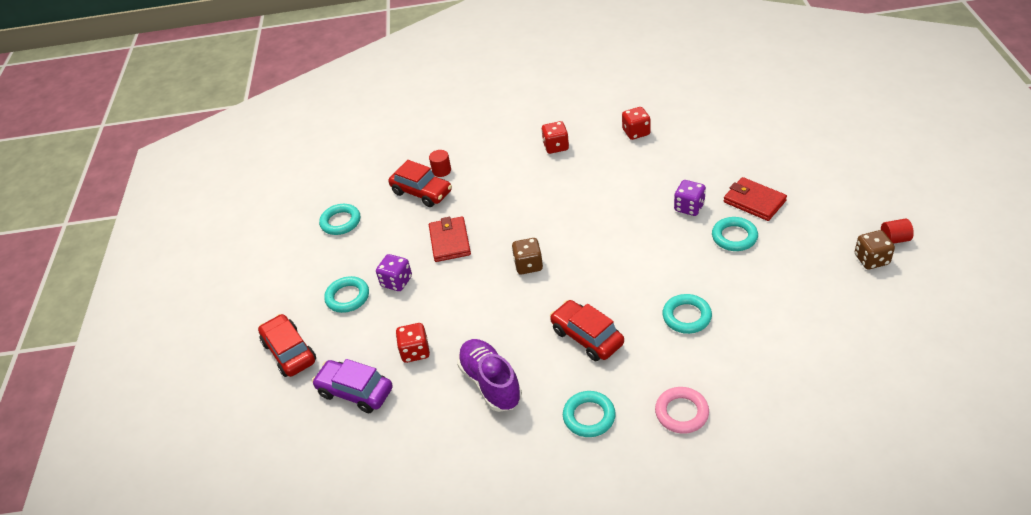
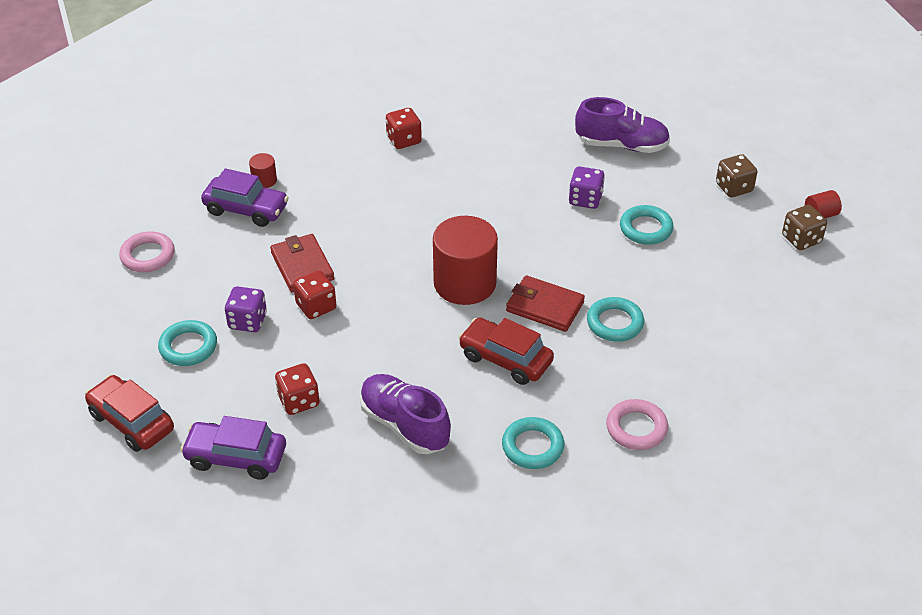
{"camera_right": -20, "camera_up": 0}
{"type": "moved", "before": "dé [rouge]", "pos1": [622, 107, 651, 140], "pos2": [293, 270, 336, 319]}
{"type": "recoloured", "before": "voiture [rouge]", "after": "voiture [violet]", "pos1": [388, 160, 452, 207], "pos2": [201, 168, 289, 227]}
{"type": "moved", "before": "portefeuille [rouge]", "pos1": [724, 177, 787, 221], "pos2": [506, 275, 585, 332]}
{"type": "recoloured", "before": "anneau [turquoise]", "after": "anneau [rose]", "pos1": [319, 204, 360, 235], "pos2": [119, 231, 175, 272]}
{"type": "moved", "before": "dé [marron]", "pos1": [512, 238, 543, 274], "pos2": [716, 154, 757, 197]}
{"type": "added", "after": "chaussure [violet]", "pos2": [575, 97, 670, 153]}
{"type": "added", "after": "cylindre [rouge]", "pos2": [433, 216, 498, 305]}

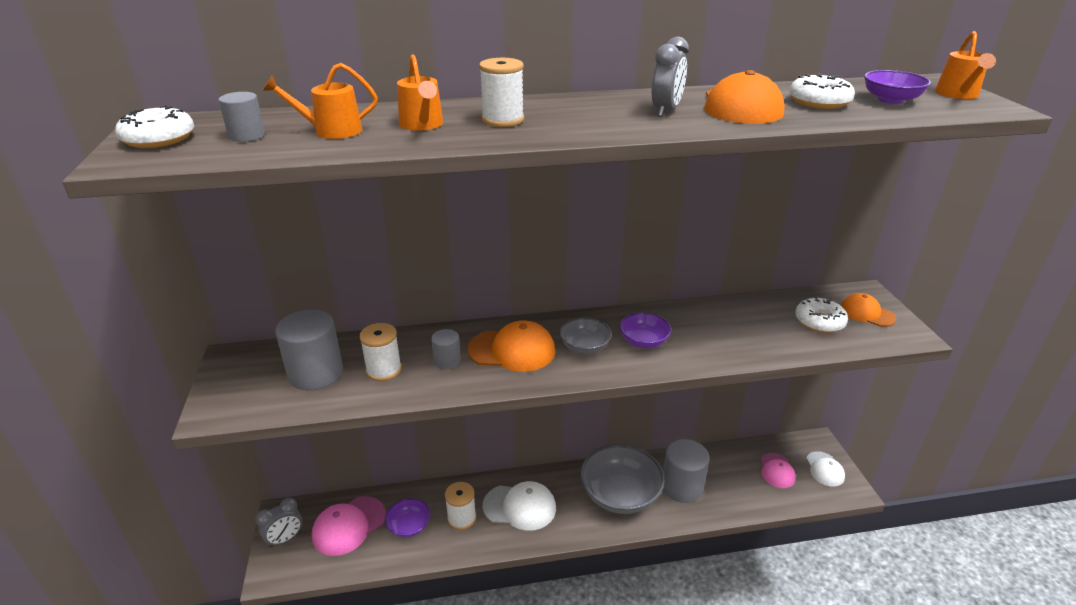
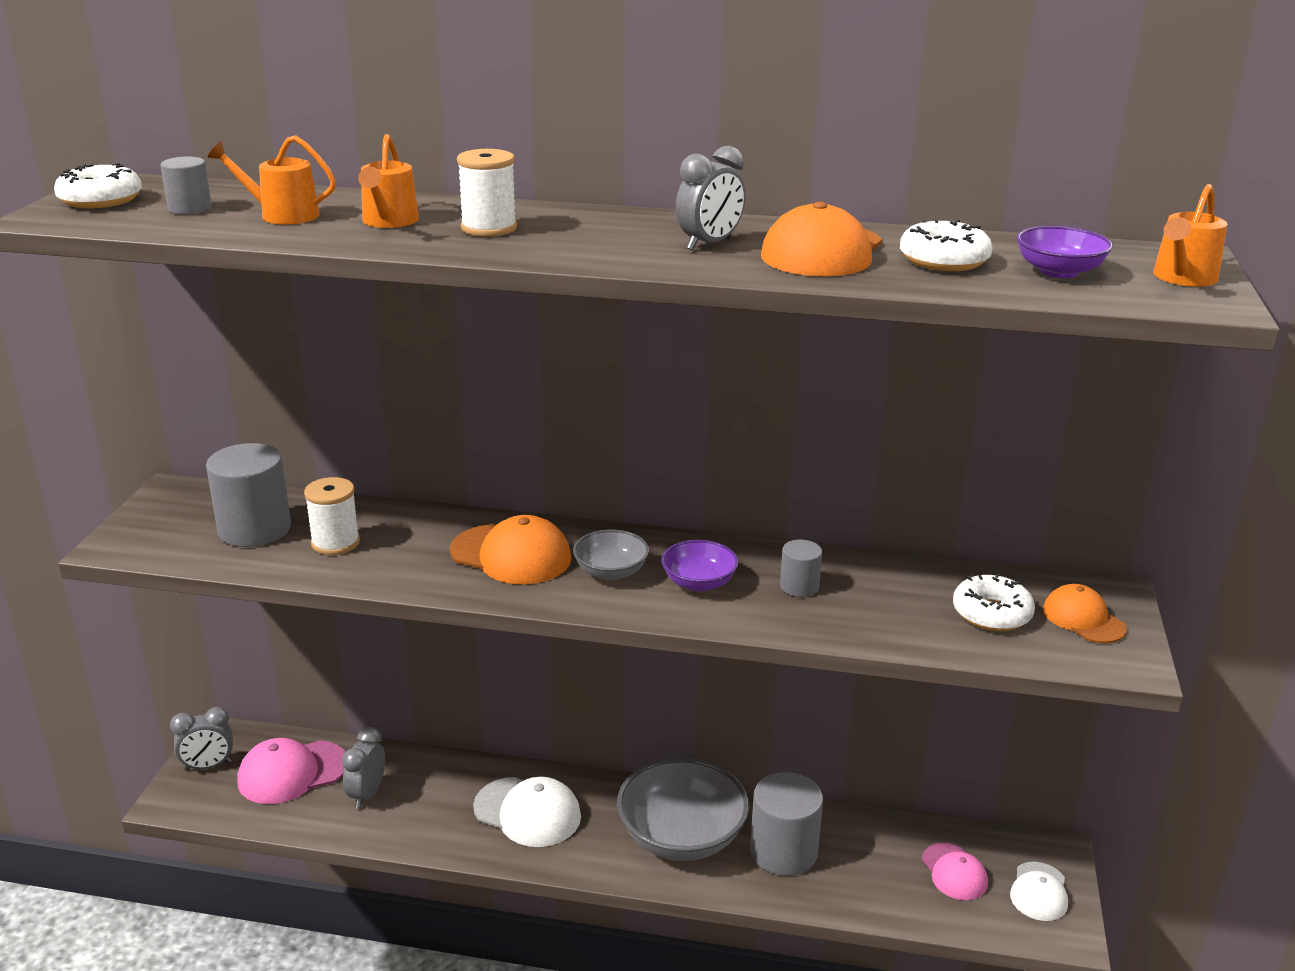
{"camera_right": 20, "camera_up": -5}
{"type": "moved", "before": "cylindre [gris]", "pos1": [431, 329, 461, 369], "pos2": [780, 540, 822, 597]}
{"type": "turned", "before": "casquette [rose]", "pos1": [761, 453, 796, 488], "pos2": [922, 843, 988, 900], "turn": -45}
{"type": "removed", "before": "bobine [blanc]", "pos1": [445, 482, 476, 530]}
{"type": "replaced", "before": "bol [violet]", "after": "réveil [gris]", "pos1": [385, 498, 431, 537], "pos2": [342, 727, 385, 809]}

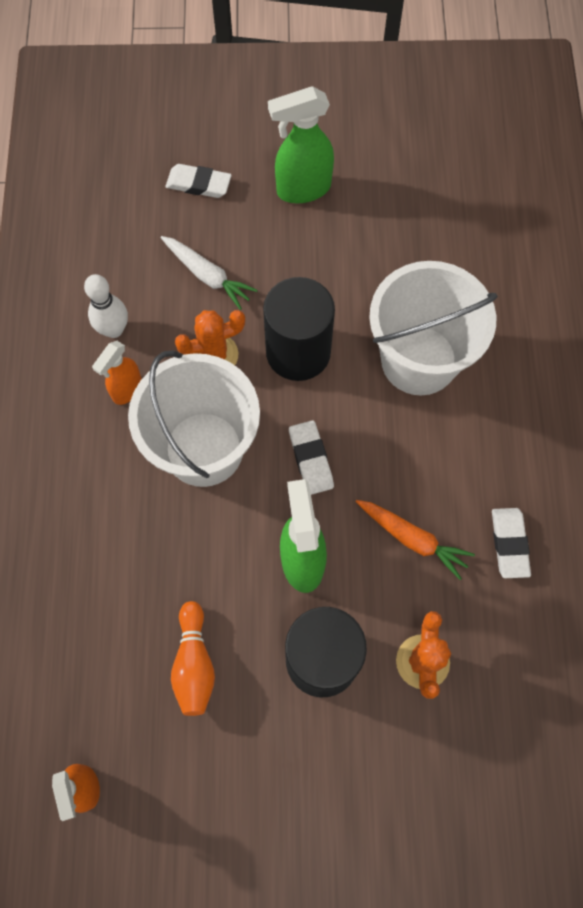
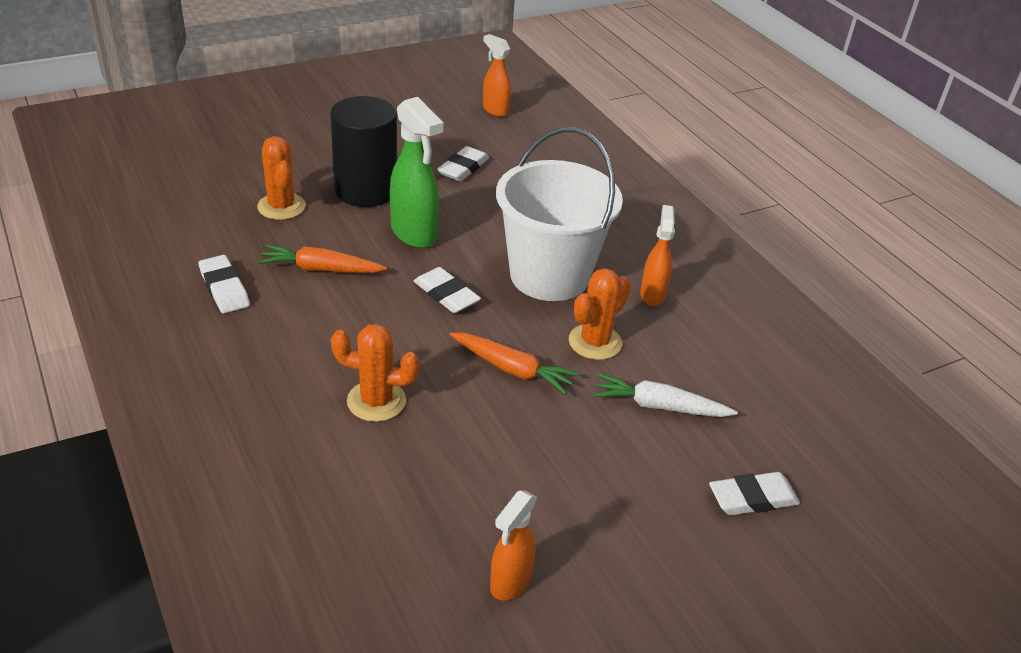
{"camera_right": 150, "camera_up": -30}
{"type": "removed", "before": "vaporisateur [vert]", "pos1": [268, 86, 334, 203]}
{"type": "replaced", "before": "seau [blanc]", "after": "cactus [orange]", "pos1": [369, 261, 498, 396], "pos2": [331, 324, 419, 422]}
{"type": "removed", "before": "quille [blanc]", "pos1": [84, 274, 128, 338]}
{"type": "replaced", "before": "cylindre [noir]", "after": "carotte [orange]", "pos1": [263, 277, 335, 381], "pos2": [450, 333, 580, 395]}
{"type": "replaced", "before": "quille [orange]", "after": "gomme [blanc]", "pos1": [171, 601, 215, 716], "pos2": [437, 146, 489, 182]}
{"type": "added", "after": "vaporisateur [orange]", "pos2": [490, 490, 537, 600]}

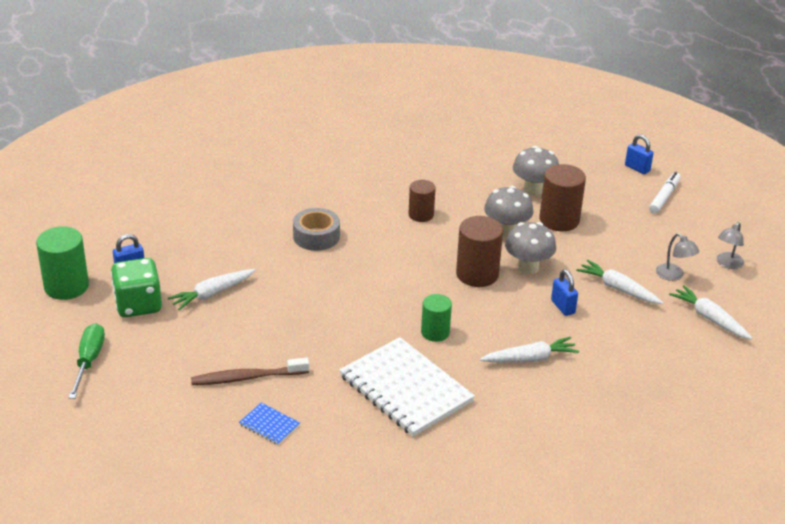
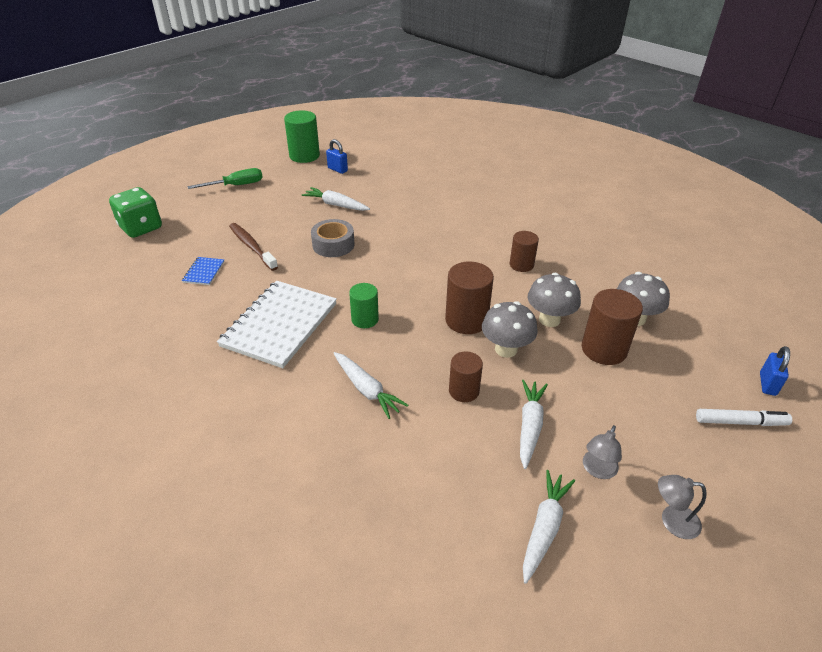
{"camera_right": 65, "camera_up": 5}
{"type": "moved", "before": "ruban adhésif [gris]", "pos1": [293, 208, 340, 251], "pos2": [311, 219, 354, 257]}
{"type": "moved", "before": "dé [vert]", "pos1": [111, 258, 162, 317], "pos2": [109, 187, 162, 238]}
{"type": "replaced", "before": "cadenas [bleu]", "after": "cylindre [marron]", "pos1": [551, 270, 578, 316], "pos2": [449, 351, 483, 402]}

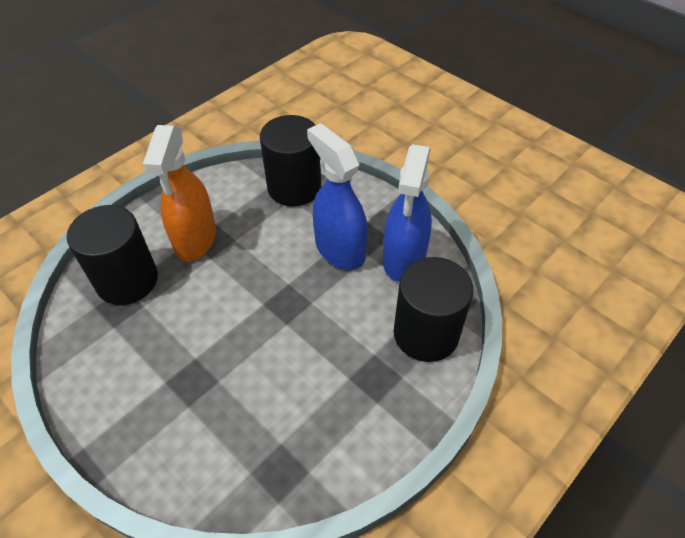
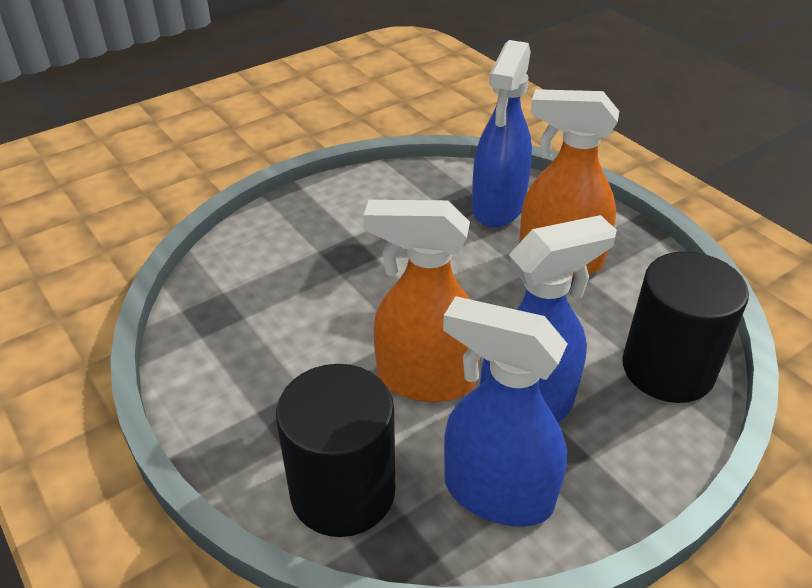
{"camera_right": 100, "camera_up": -10}
{"type": "replaced", "before": "cylindre [noir]", "after": "vaporisateur [bleu]", "pos1": [67, 205, 158, 305], "pos2": [472, 40, 532, 227]}
{"type": "added", "after": "vaporisateur [orange]", "pos2": [363, 200, 480, 402]}

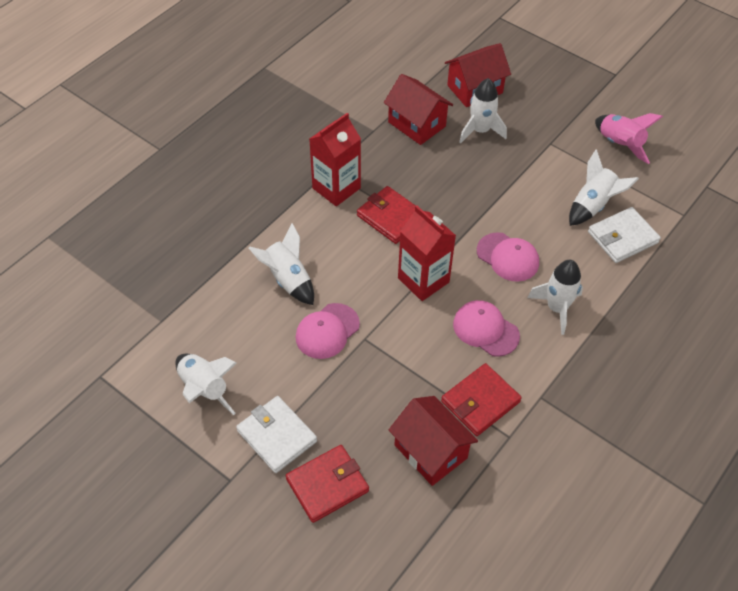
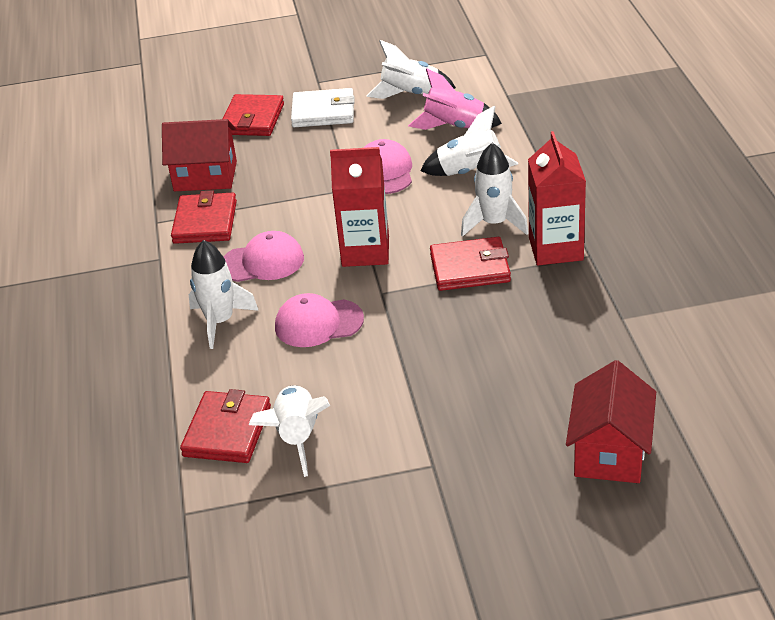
{"camera_right": 135, "camera_up": -15}
{"type": "removed", "before": "maison [rouge]", "pos1": [384, 74, 453, 145]}
{"type": "moved", "before": "fusée [blanc]", "pos1": [459, 78, 507, 143], "pos2": [461, 143, 529, 237]}
{"type": "moved", "before": "fusée [rose]", "pos1": [595, 113, 663, 164], "pos2": [408, 68, 502, 130]}
{"type": "recoloured", "before": "portefeuille [blanc]", "after": "portefeuille [rouge]", "pos1": [588, 207, 661, 263], "pos2": [180, 389, 271, 463]}

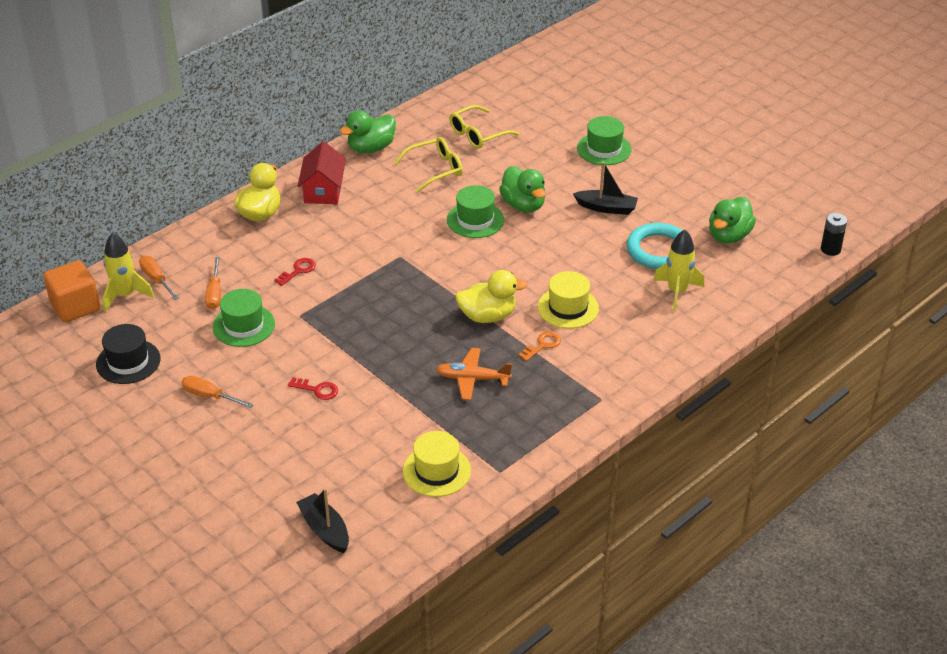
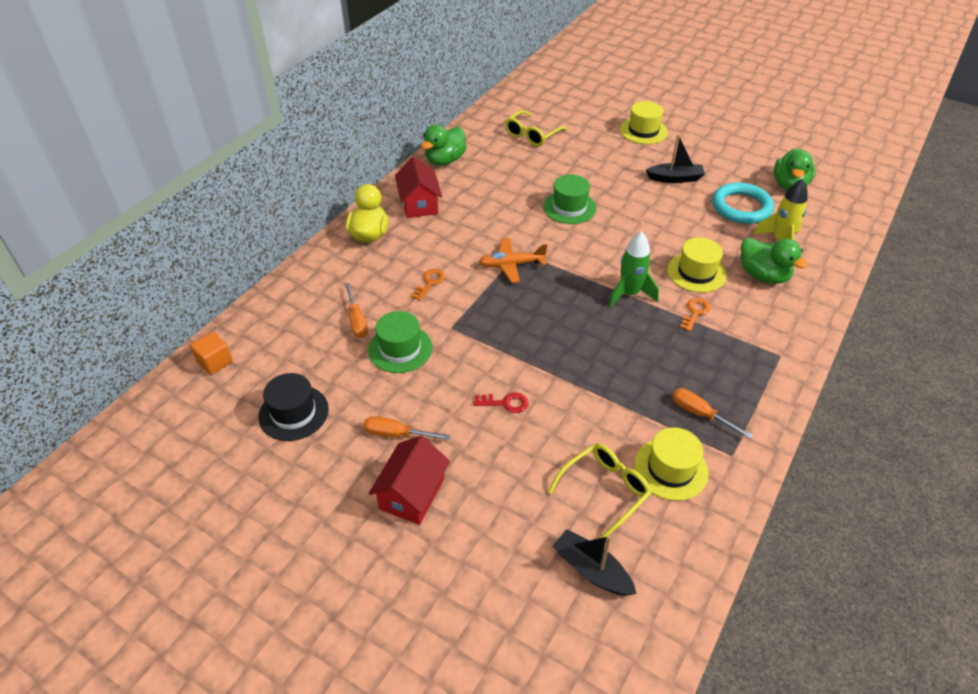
{"camera_right": -15, "camera_up": 5}
{"type": "recoloured", "before": "chapeau [vert]", "after": "chapeau [jaune]", "pos1": [577, 116, 632, 165], "pos2": [620, 101, 668, 144]}
{"type": "moved", "before": "lunettes [jaune]", "pos1": [394, 137, 463, 193], "pos2": [548, 443, 651, 538]}
{"type": "moved", "before": "canard [vert]", "pos1": [499, 166, 546, 213], "pos2": [741, 238, 808, 284]}
{"type": "removed", "before": "pile [noir]", "pos1": [821, 213, 847, 256]}
{"type": "removed", "before": "fusée [jaune]", "pos1": [103, 232, 154, 312]}
{"type": "moved", "before": "tournevis [orange]", "pos1": [139, 256, 179, 300], "pos2": [672, 388, 753, 439]}
{"type": "recoloured", "before": "clé [rouge]", "after": "clé [orange]", "pos1": [275, 258, 316, 286], "pos2": [412, 269, 445, 301]}
{"type": "resized", "before": "cube [orange]", "pos1": [43, 260, 100, 323], "pos2": [190, 332, 233, 375], "scale": 0.63}
{"type": "replaced", "before": "canard [jaune]", "after": "fusée [vert]", "pos1": [455, 270, 527, 323], "pos2": [609, 231, 659, 307]}
{"type": "moved", "before": "avion [orange]", "pos1": [436, 348, 512, 400], "pos2": [479, 238, 547, 283]}
{"type": "added", "after": "maison [rouge]", "pos2": [369, 436, 450, 525]}

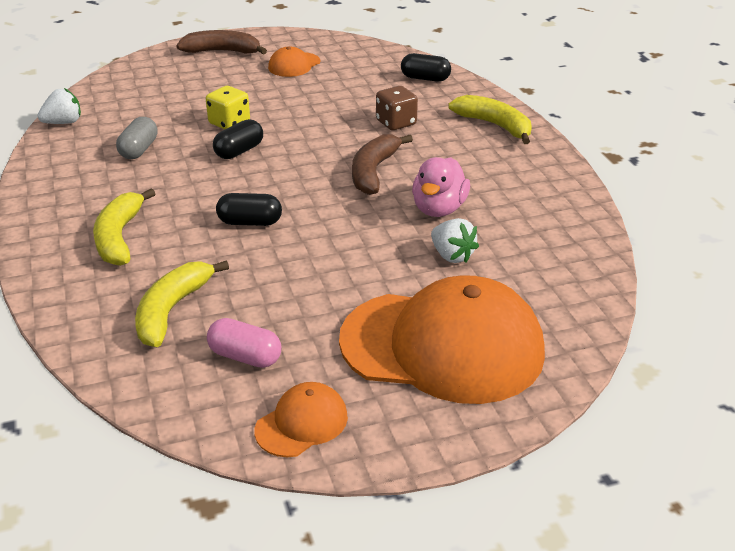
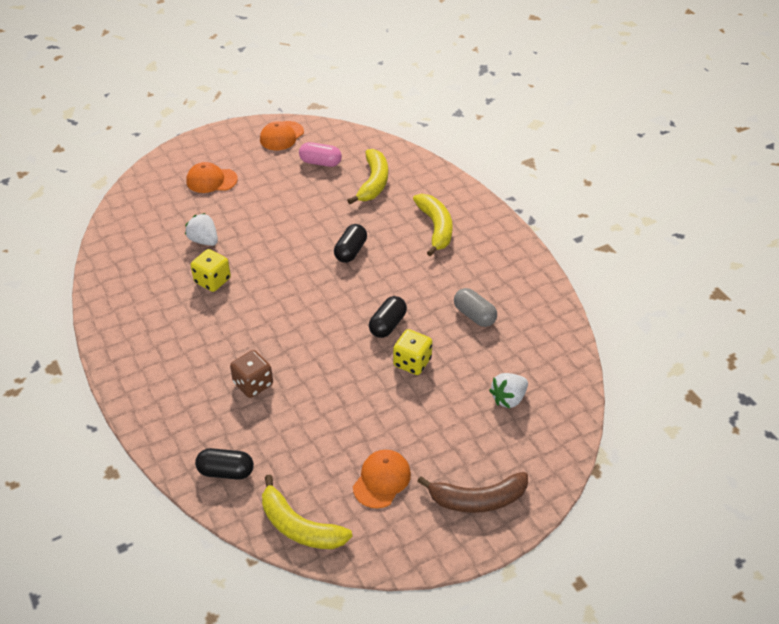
{"camera_right": 170, "camera_up": 10}
{"type": "moved", "before": "fraise [blanc]", "pos1": [38, 88, 81, 124], "pos2": [489, 373, 528, 408]}
{"type": "moved", "before": "banane [jaune]", "pos1": [448, 95, 532, 144], "pos2": [262, 475, 352, 549]}
{"type": "turned", "before": "gélule [gris]", "pos1": [116, 117, 158, 159], "pos2": [454, 288, 497, 327], "turn": -45}
{"type": "removed", "before": "banane [marron]", "pos1": [352, 134, 413, 195]}
{"type": "replaced", "before": "canard [rose]", "after": "dé [jaune]", "pos1": [412, 157, 470, 217], "pos2": [191, 249, 231, 292]}
{"type": "turned", "before": "gélule [noir]", "pos1": [216, 193, 282, 226], "pos2": [334, 224, 367, 263], "turn": -60}
{"type": "resized", "before": "casquette [orange]", "pos1": [339, 275, 545, 404], "pos2": [187, 162, 238, 193], "scale": 0.44}

